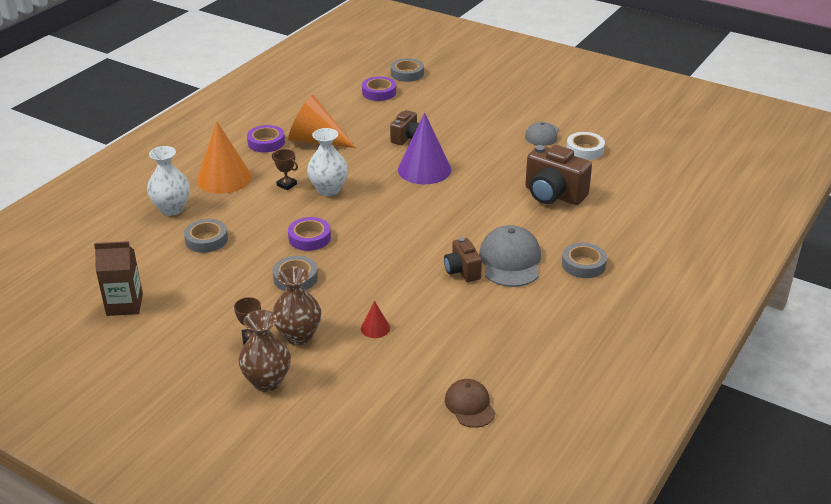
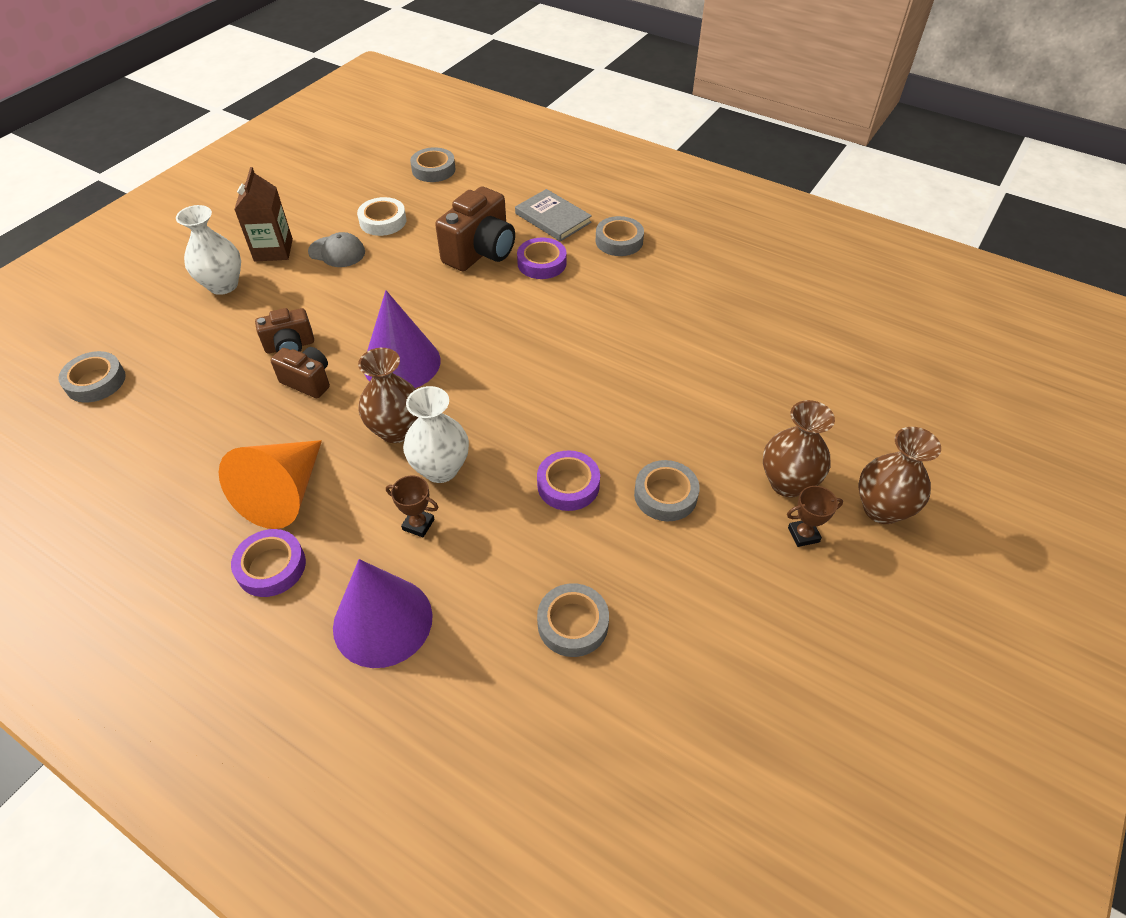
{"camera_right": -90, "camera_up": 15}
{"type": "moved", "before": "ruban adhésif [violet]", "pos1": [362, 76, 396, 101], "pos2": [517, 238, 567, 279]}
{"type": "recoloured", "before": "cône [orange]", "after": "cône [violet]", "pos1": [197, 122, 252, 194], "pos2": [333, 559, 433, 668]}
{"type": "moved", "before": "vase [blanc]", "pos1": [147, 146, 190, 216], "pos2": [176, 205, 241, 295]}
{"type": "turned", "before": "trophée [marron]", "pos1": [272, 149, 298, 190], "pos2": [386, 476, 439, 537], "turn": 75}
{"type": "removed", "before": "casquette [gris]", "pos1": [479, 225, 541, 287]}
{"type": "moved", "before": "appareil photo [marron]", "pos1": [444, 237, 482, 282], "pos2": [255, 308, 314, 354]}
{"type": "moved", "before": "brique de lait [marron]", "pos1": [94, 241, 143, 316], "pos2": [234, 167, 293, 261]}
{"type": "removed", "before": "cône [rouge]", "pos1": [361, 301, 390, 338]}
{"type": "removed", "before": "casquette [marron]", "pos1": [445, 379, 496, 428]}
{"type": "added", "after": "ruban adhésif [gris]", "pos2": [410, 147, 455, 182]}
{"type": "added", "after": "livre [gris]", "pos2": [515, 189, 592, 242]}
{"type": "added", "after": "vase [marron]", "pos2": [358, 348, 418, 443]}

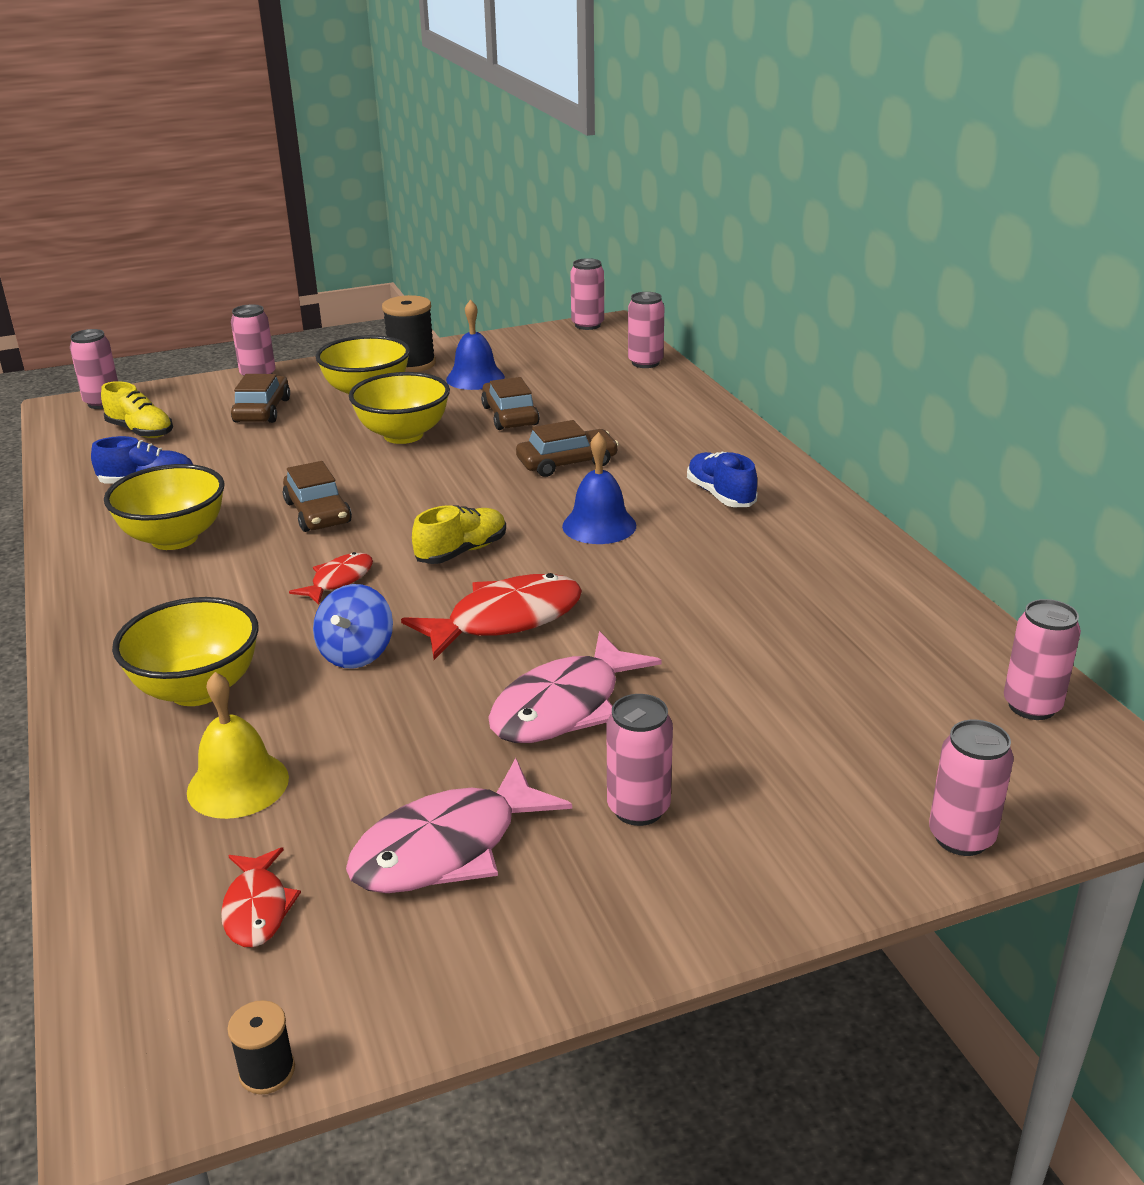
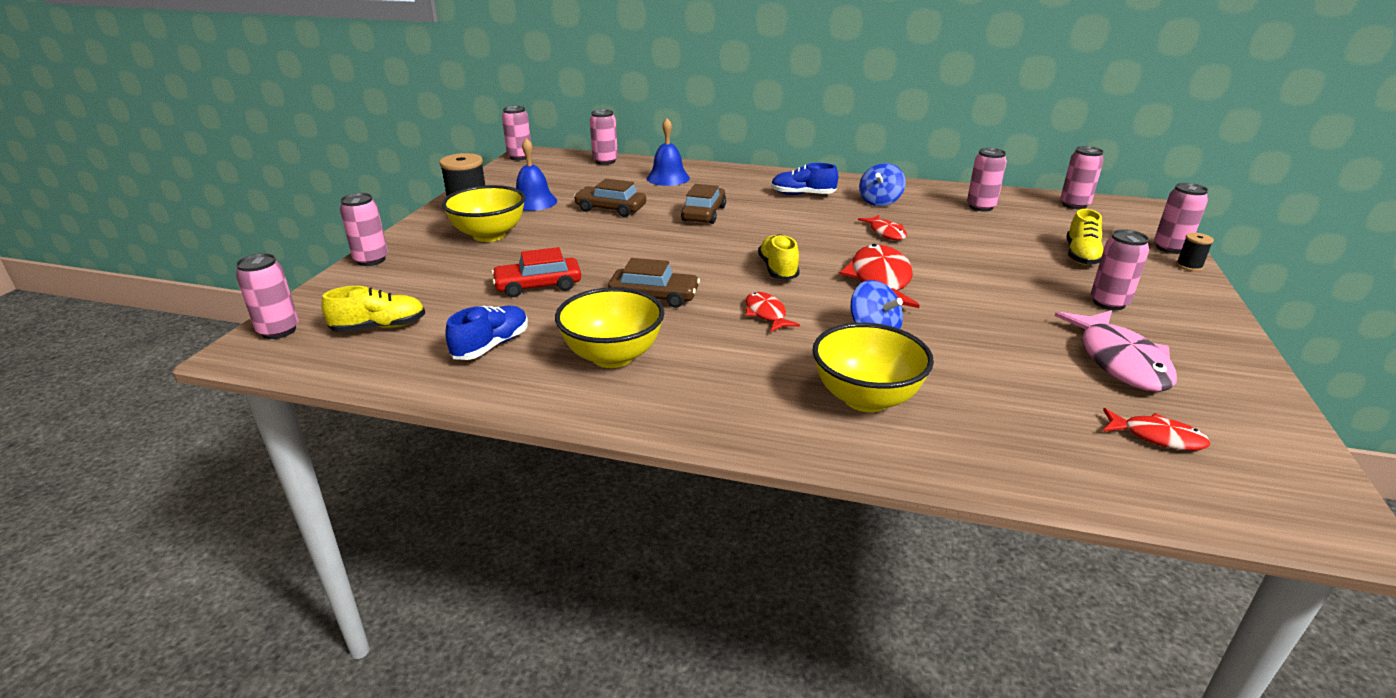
{"camera_right": -55, "camera_up": 0}
{"type": "removed", "before": "bol [jaune]", "pos1": [349, 372, 450, 444]}
{"type": "removed", "before": "voiture [marron]", "pos1": [231, 374, 290, 423]}
{"type": "moved", "before": "cloche [bleu]", "pos1": [562, 432, 636, 544], "pos2": [647, 118, 690, 186]}
{"type": "removed", "before": "poisson [rose]", "pos1": [488, 631, 662, 743]}
{"type": "removed", "before": "cloche [jaune]", "pos1": [187, 672, 289, 819]}
{"type": "moved", "before": "bobine [noir]", "pos1": [227, 1000, 295, 1095], "pos2": [1176, 233, 1214, 271]}
{"type": "added", "after": "canette [rose]", "pos2": [967, 148, 1007, 212]}
{"type": "added", "after": "toupie [bleu]", "pos2": [859, 163, 906, 206]}
{"type": "added", "after": "chaussure [jaune]", "pos2": [1067, 209, 1103, 265]}
{"type": "added", "after": "poisson [rouge]", "pos2": [858, 215, 907, 240]}
{"type": "added", "after": "voiture [rouge]", "pos2": [491, 247, 581, 297]}

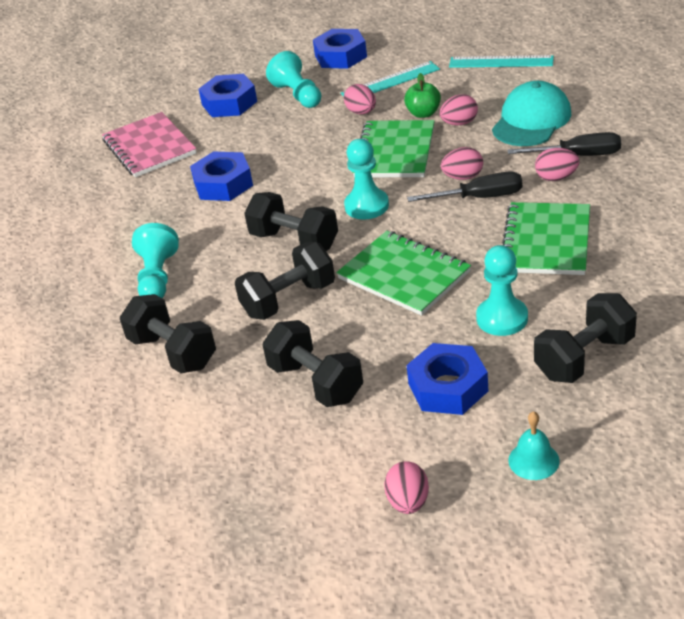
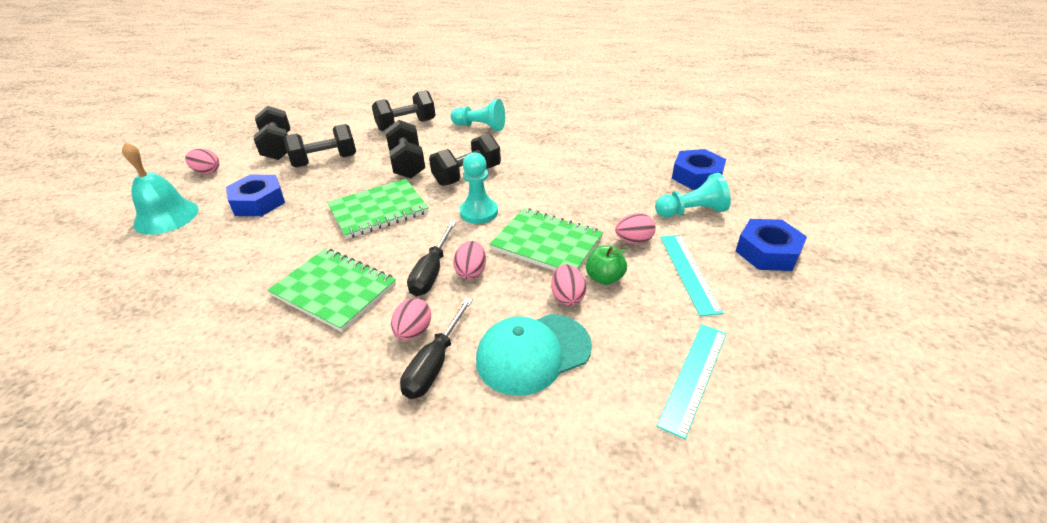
{"camera_right": 105, "camera_up": 0}
{"type": "turned", "before": "casquette [turquoise]", "pos1": [492, 81, 571, 146], "pos2": [476, 314, 592, 396], "turn": 105}
{"type": "removed", "before": "carnet [rose]", "pos1": [102, 112, 196, 177]}
{"type": "removed", "before": "écrou [bleu]", "pos1": [190, 152, 253, 201]}
{"type": "removed", "before": "pion [turquoise]", "pos1": [476, 245, 528, 336]}
{"type": "moved", "before": "haltère [noir]", "pos1": [534, 293, 637, 383], "pos2": [254, 106, 290, 160]}
{"type": "resized", "before": "cloche [turquoise]", "pos1": [508, 411, 560, 480], "pos2": [122, 142, 199, 235], "scale": 1.82}

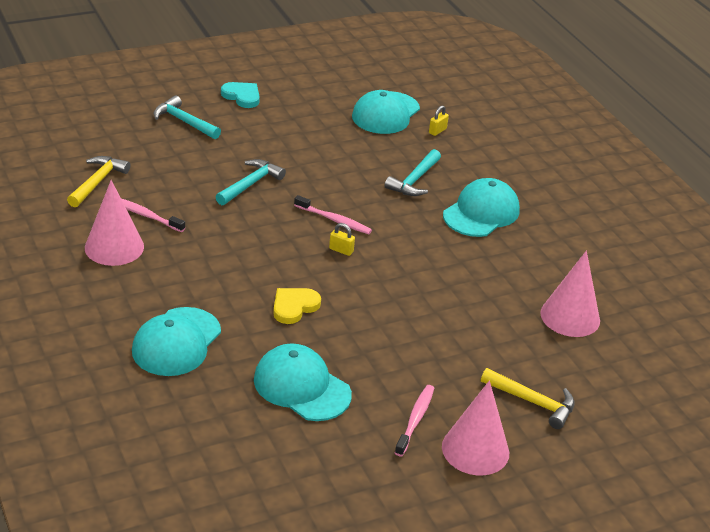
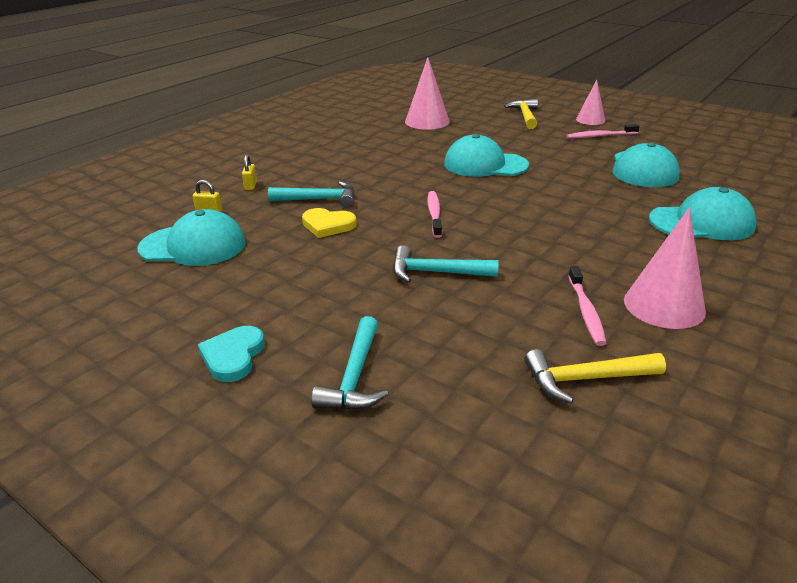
{"camera_right": -115, "camera_up": -5}
{"type": "moved", "before": "casquette [turquoise]", "pos1": [443, 178, 520, 237], "pos2": [444, 134, 529, 177]}
{"type": "moved", "before": "cadenas [jaune]", "pos1": [329, 223, 355, 256], "pos2": [242, 155, 257, 190]}
{"type": "moved", "before": "cœur [jaune]", "pos1": [273, 288, 321, 324], "pos2": [302, 208, 357, 238]}
{"type": "resized", "before": "cône [rose]", "pos1": [442, 381, 509, 475], "pos2": [576, 80, 605, 125], "scale": 0.64}

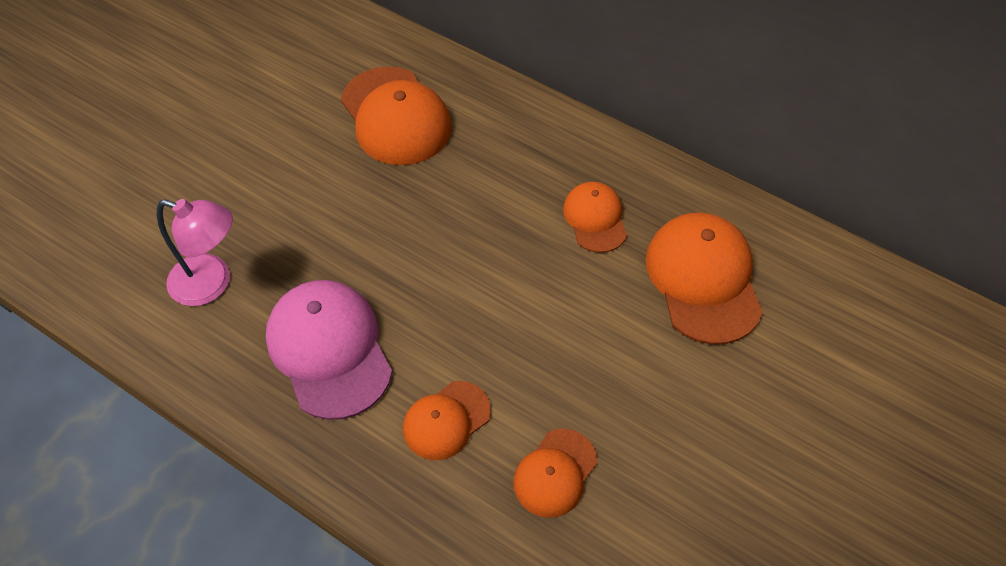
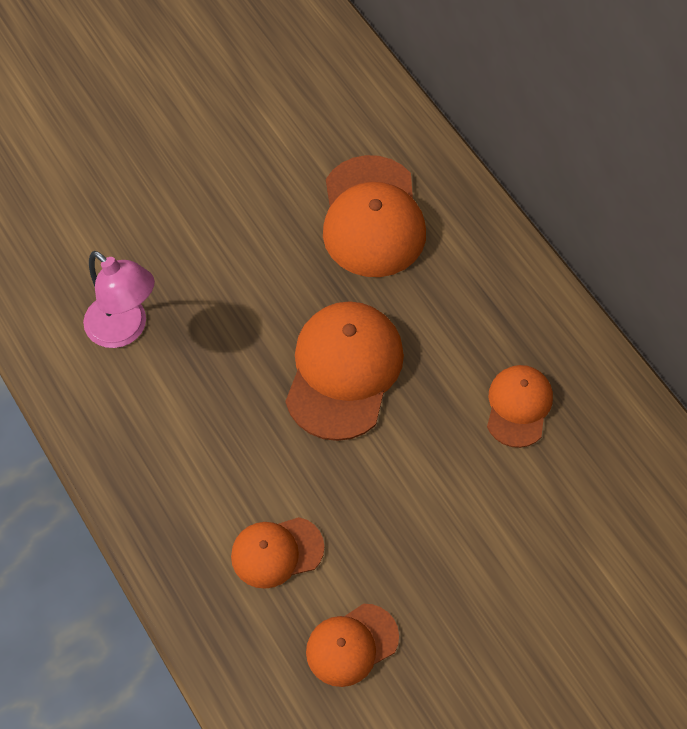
{"camera_right": 25, "camera_up": 5}
{"type": "moved", "before": "casquette [orange]", "pos1": [645, 213, 763, 344], "pos2": [285, 301, 404, 441]}
{"type": "removed", "before": "casquette [rose]", "pos1": [266, 280, 392, 420]}

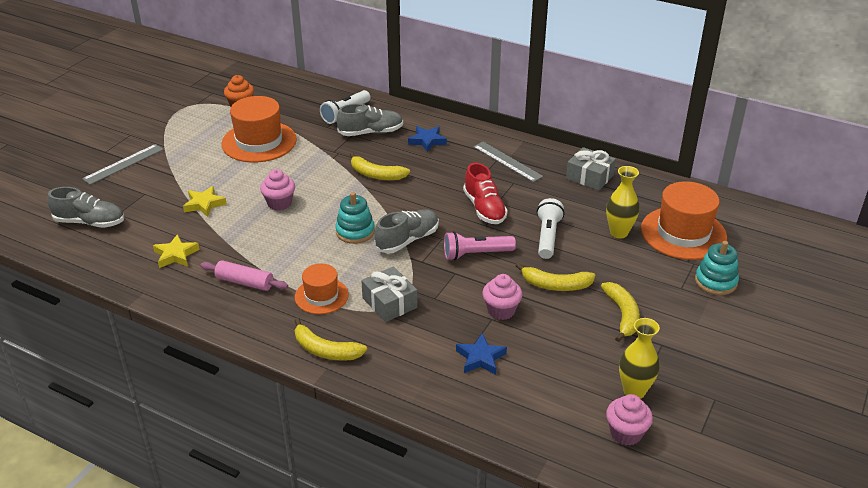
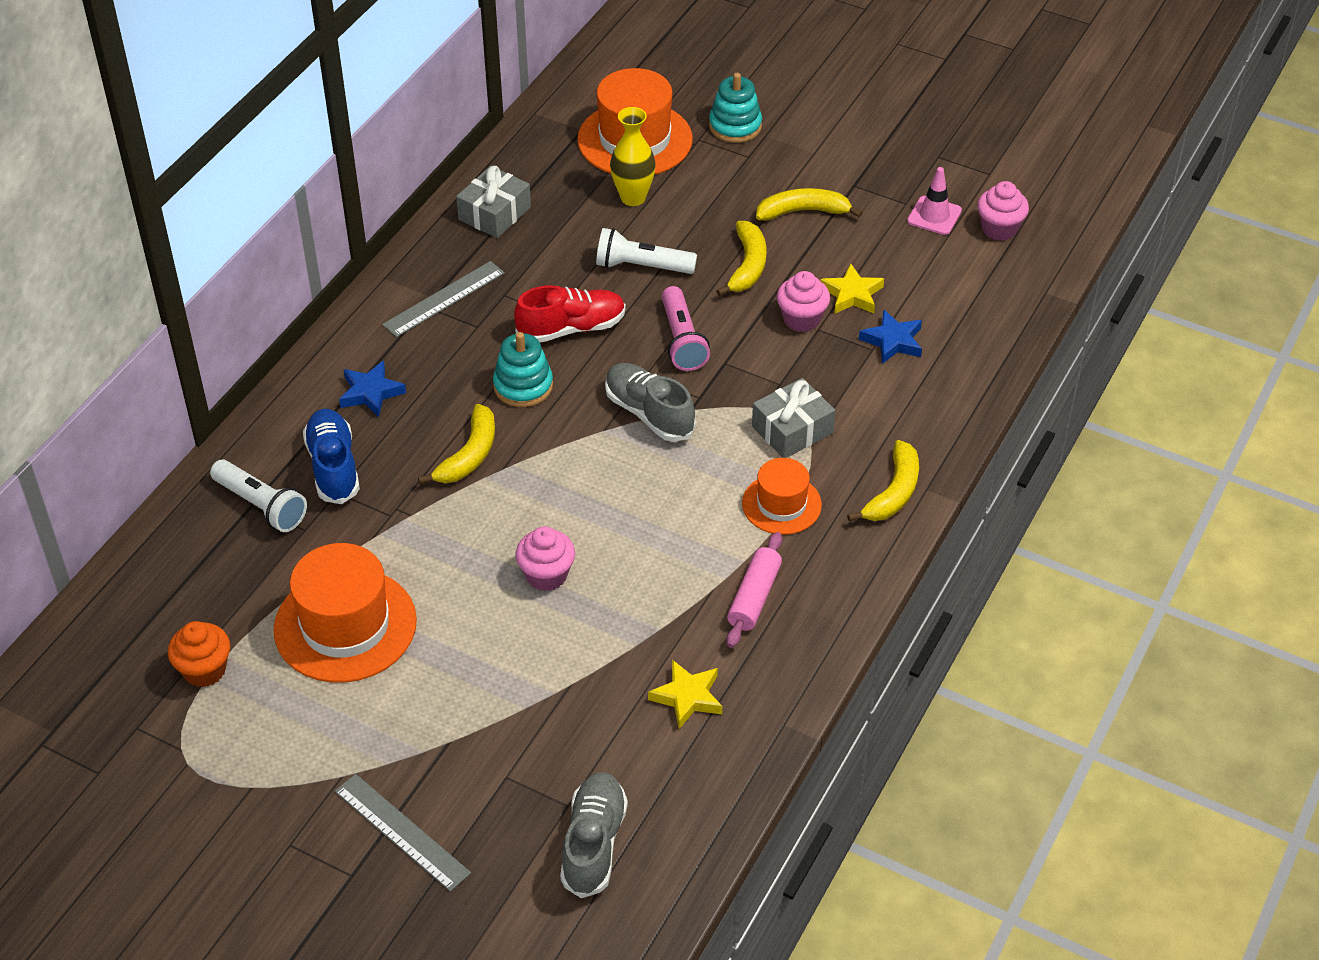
{"camera_right": -90, "camera_up": 10}
{"type": "recoloured", "before": "chaussure [gris]", "after": "chaussure [bleu]", "pos1": [337, 104, 403, 136], "pos2": [303, 409, 360, 504]}
{"type": "moved", "before": "étoile [jaune]", "pos1": [183, 186, 227, 217], "pos2": [820, 263, 884, 314]}
{"type": "moved", "before": "jouet à empiler [turquoise]", "pos1": [335, 192, 375, 244], "pos2": [493, 332, 553, 407]}
{"type": "replaced", "before": "vase [jaune]", "after": "cône de chantier [rose]", "pos1": [619, 318, 660, 399], "pos2": [907, 167, 962, 235]}

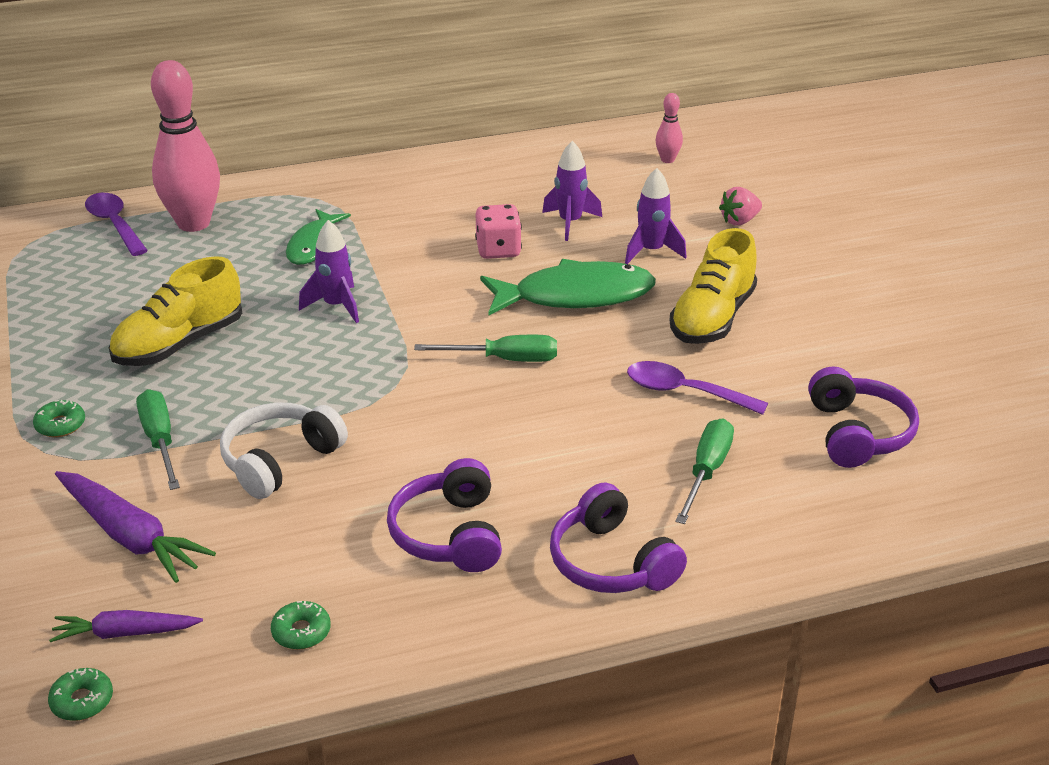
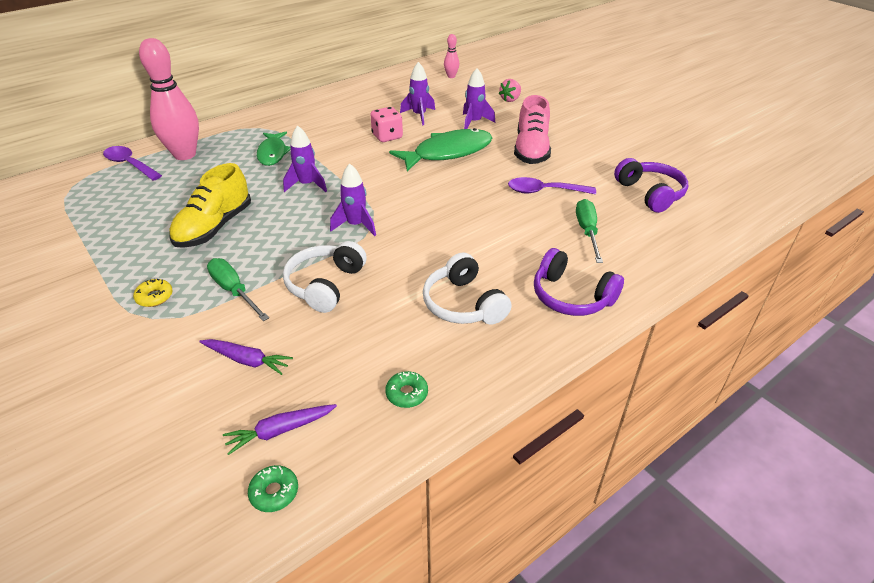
{"camera_right": -20, "camera_up": 5}
{"type": "recoloured", "before": "chaussure [jaune]", "after": "chaussure [rose]", "pos1": [669, 228, 757, 344], "pos2": [514, 95, 551, 164]}
{"type": "removed", "before": "tournevis [vert]", "pos1": [414, 335, 557, 362]}
{"type": "recoloured", "before": "beignet [vert]", "after": "beignet [jaune]", "pos1": [33, 400, 85, 437], "pos2": [133, 279, 173, 307]}
{"type": "recoloured", "before": "casque audio [violet]", "after": "casque audio [blanc]", "pos1": [387, 458, 502, 572], "pos2": [423, 253, 512, 325]}
{"type": "resized", "before": "carotte [violet]", "pos1": [55, 471, 216, 583], "pos2": [199, 339, 293, 375], "scale": 0.62}
{"type": "added", "after": "fusée [violet]", "pos2": [330, 163, 376, 236]}

